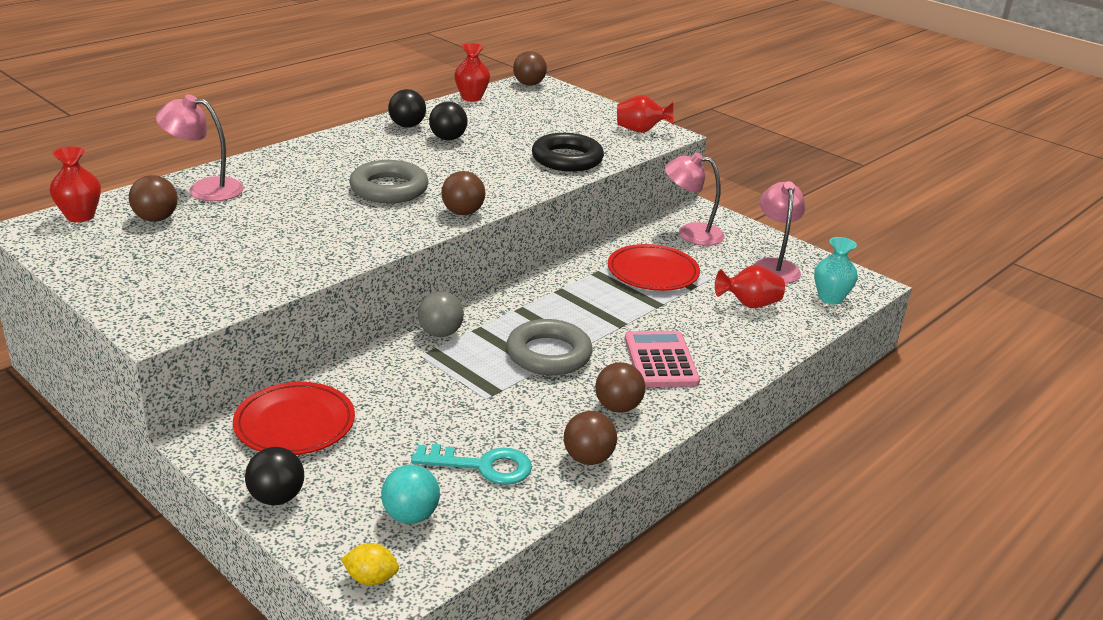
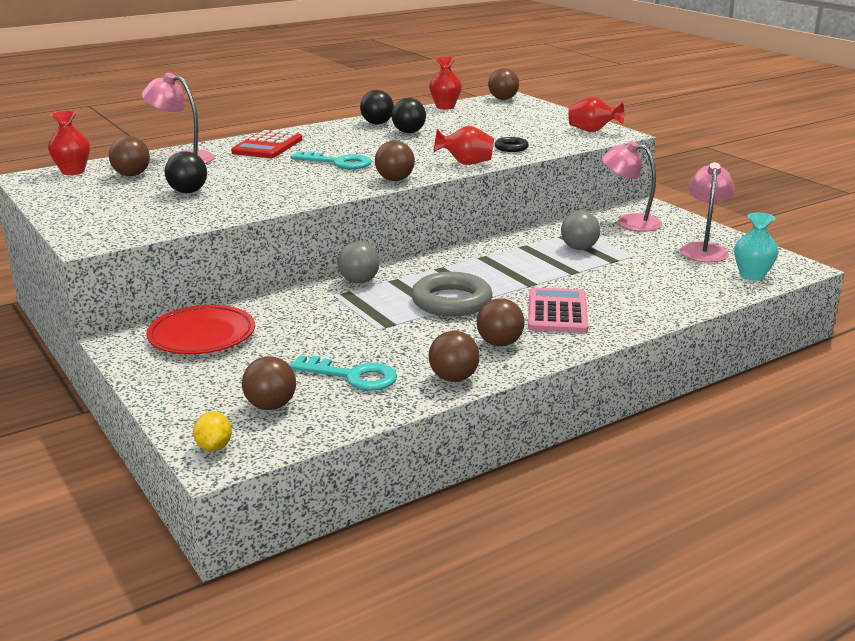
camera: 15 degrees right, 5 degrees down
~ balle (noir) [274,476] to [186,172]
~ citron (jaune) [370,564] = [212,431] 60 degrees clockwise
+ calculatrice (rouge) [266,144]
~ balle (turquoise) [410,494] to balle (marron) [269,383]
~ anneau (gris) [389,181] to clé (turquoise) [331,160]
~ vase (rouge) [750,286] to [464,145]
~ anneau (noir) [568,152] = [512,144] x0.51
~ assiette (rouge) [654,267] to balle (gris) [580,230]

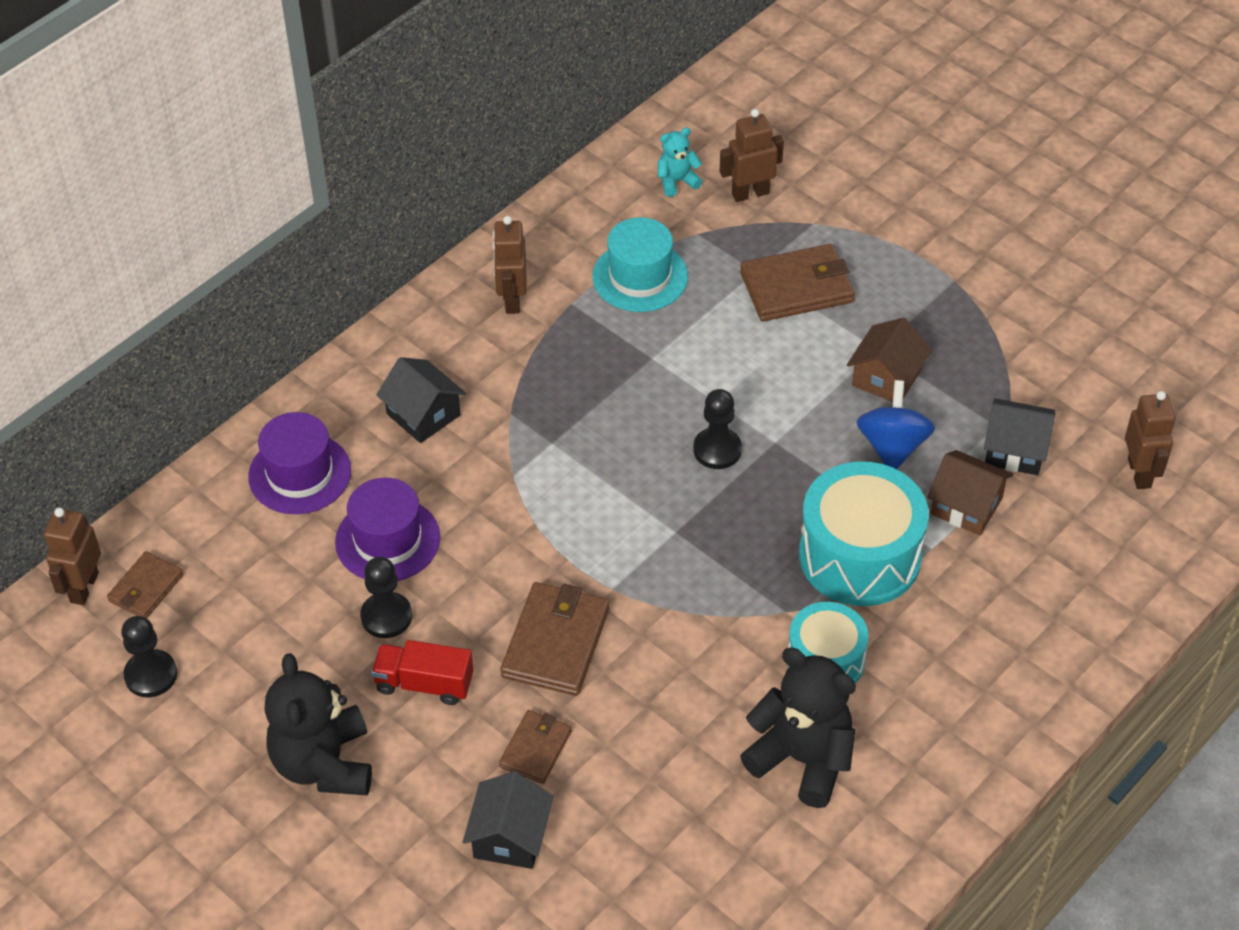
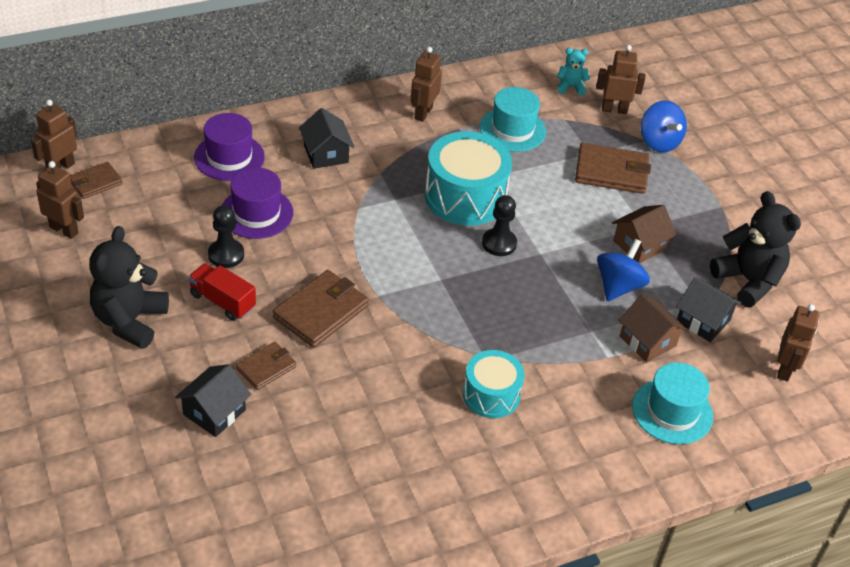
camera: 20 degrees right, 5 degrees down
~ pion (noir) [149,656] to robot (marron) [60,200]
~ tambour (turquoise) [864,533] to [468,178]
+ chapeau (turquoise) [672,403]
+ toupie (bleu) [664,126]
~ ours en peluche (noir) [798,728] to [755,249]

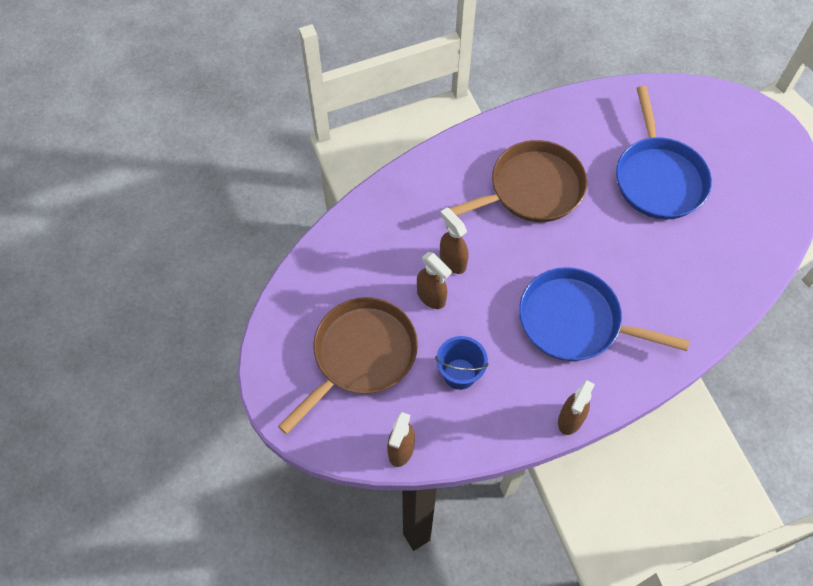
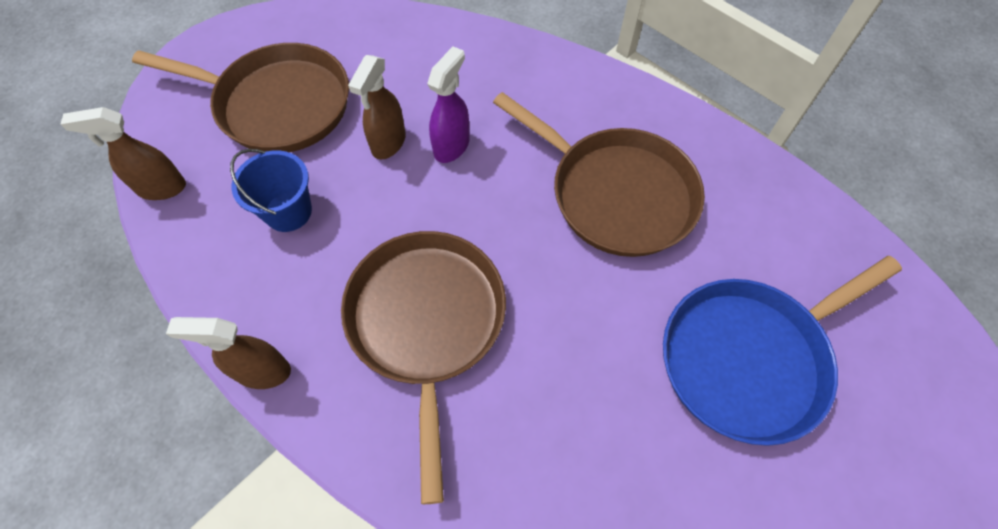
camera: 65 degrees right, 0 degrees up
~ poêle (bleu) [604,314] to poêle (marron) [423,367]
~ vaporisateur (marron) [454,240] to vaporisateur (violet) [448,104]

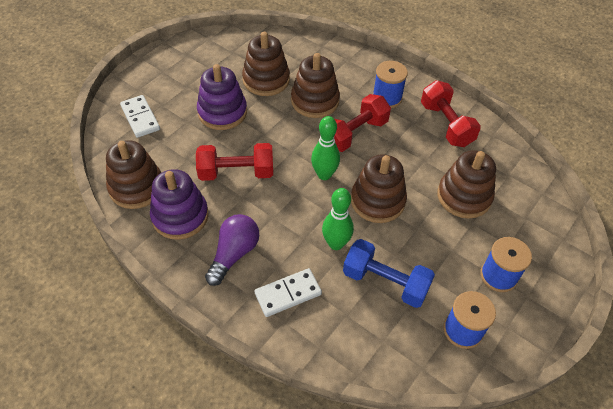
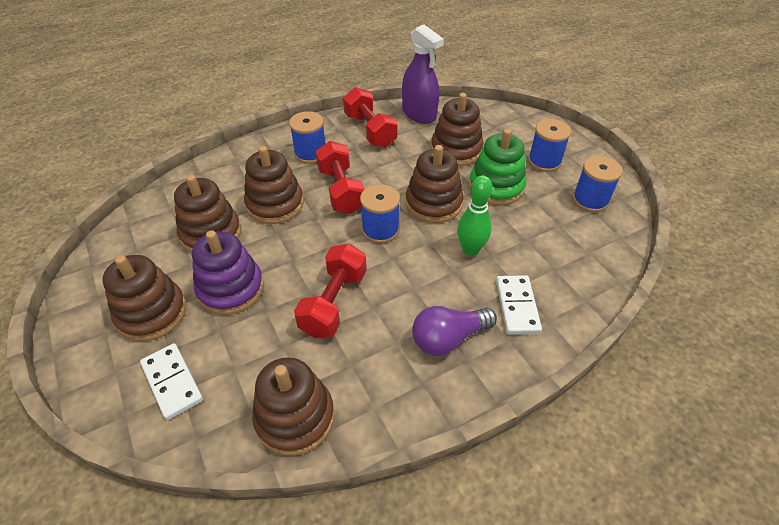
camera: 65 degrees left, 5 degrees down
+ jouet à empiler (marron) [144,298]
~ domino (blanc) [140,116] = [171,381] 60 degrees clockwise
~ haltère (rouge) [451,113] = [370,117] 60 degrees clockwise
~ quille (vert) [325,148] to bobine (bleu) [380,213]
+ vaporisateur (violet) [423,74]
~ ampoule (violet) [232,250] = [454,331] 75 degrees counterclockwise
+ jouet à empiler (vert) [497,167]
- jouet à empiler (violet) [179,204]
- haltère (bleu) [389,273]

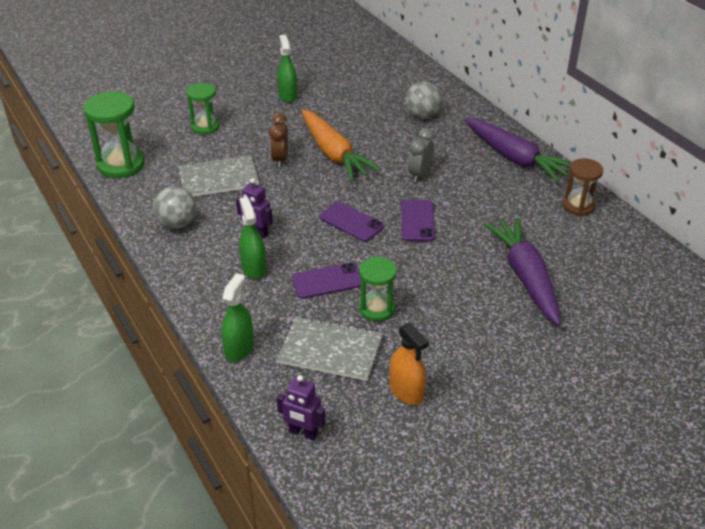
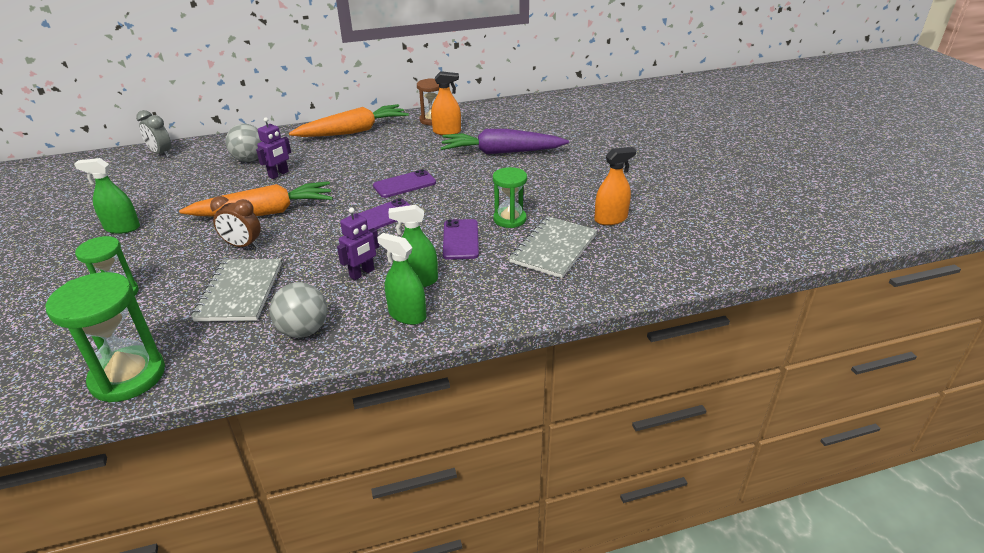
camera: 75 degrees left, 5 degrees down
~ réveil (gris) [421,155] to [153,133]
~ robot (violet) [301,407] to [273,148]
~ carotte (violet) [517,150] to carotte (orange) [349,120]
~ téléphone (violet) [418,221] = [404,183] 45 degrees counterclockwise
~ vaporisateur (vert) [237,317] to [402,279]
+ vaporisateur (orange) [446,103]

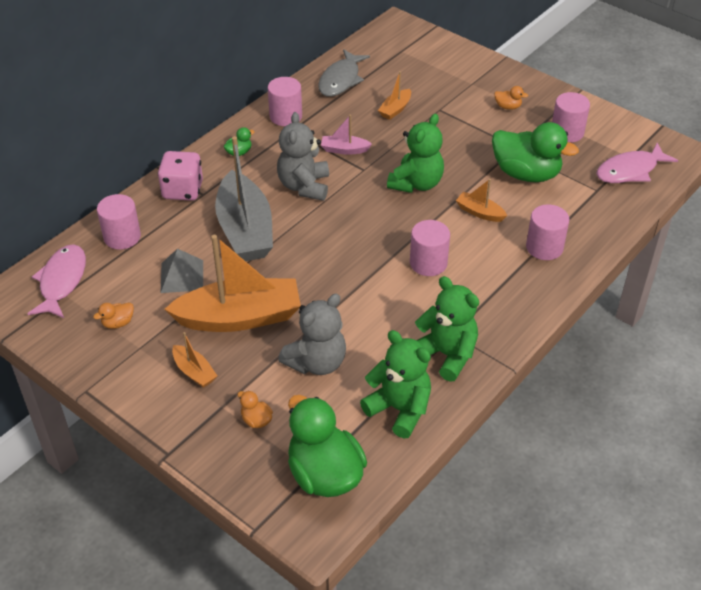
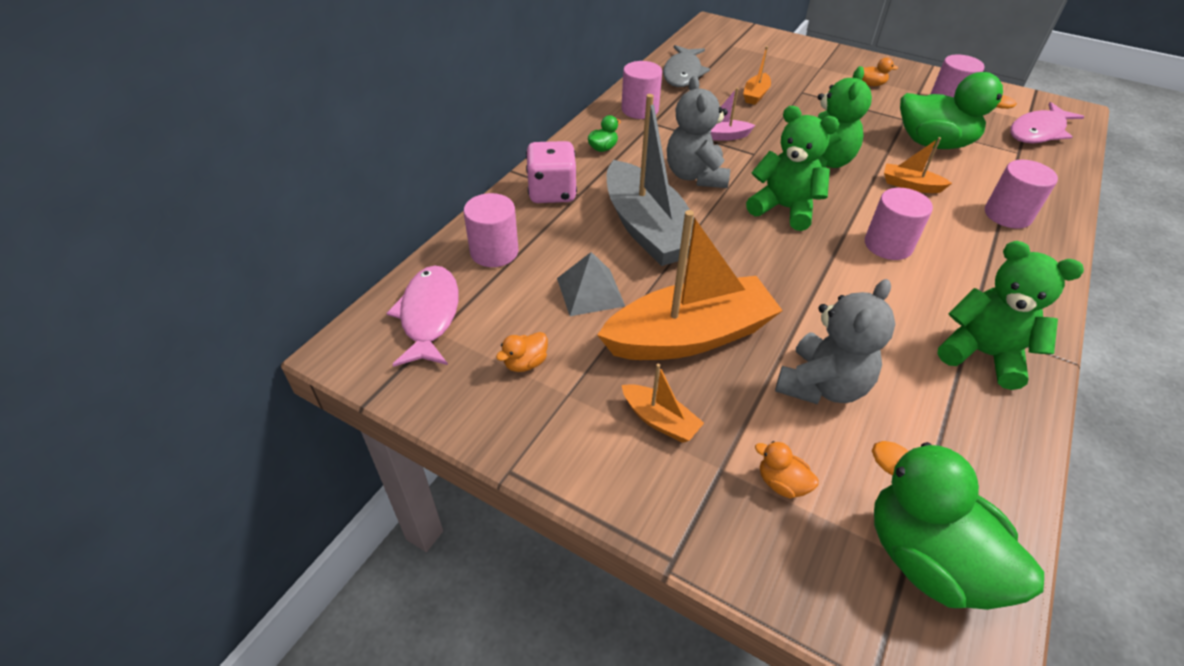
camera: 10 degrees left, 0 degrees up
~ ours en peluche (vert) [395,384] to [792,168]

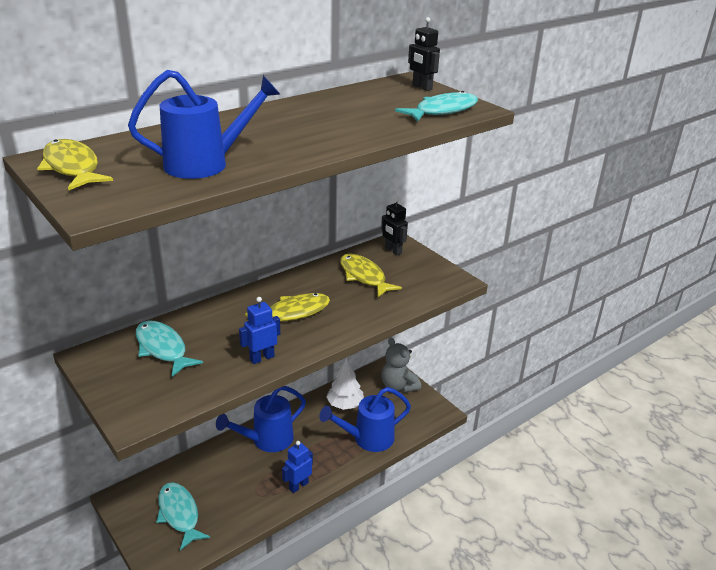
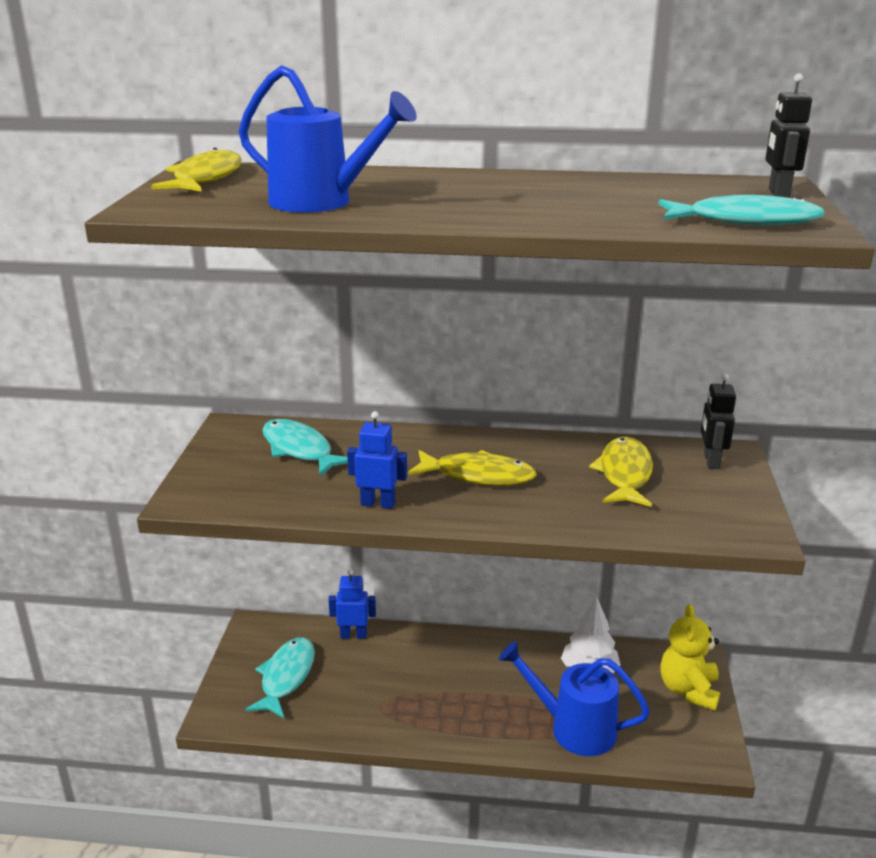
camera: 45 degrees right, 5 degrees down
~ poisson (turquoise) [169,348] = [305,447] 45 degrees counterclockwise
~ robot (bleu) [297,467] to [352,604]
~ ours en peluche (gris) [401,365] to ours en peluche (jaune) [690,657]
- arrosoir (bleu) [261,419]

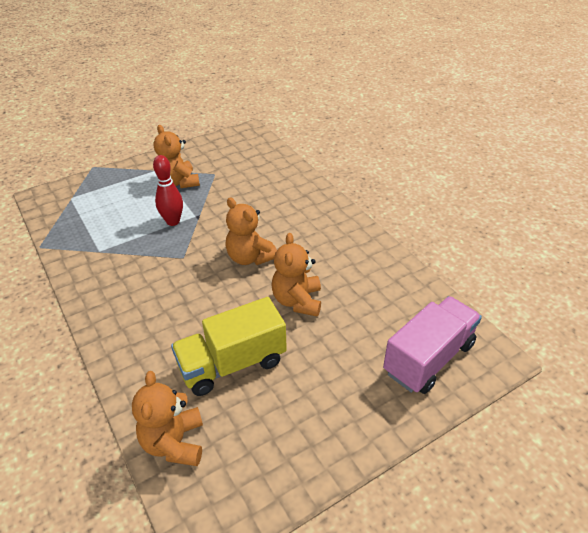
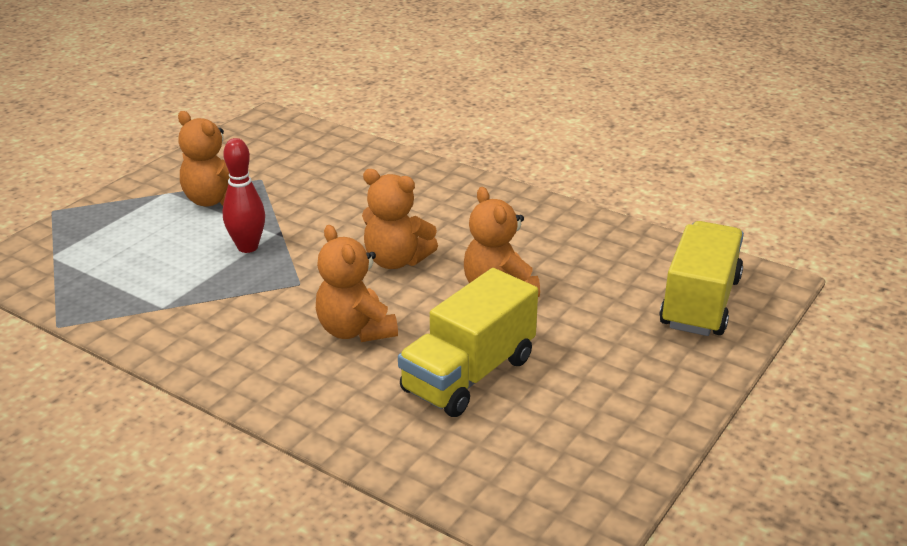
camera: 25 degrees left, 10 degrees down
~ ours en peluche (orange) [167,418] to [357,283]
~ camion (rose) [432,345] to camion (jaune) [701,278]

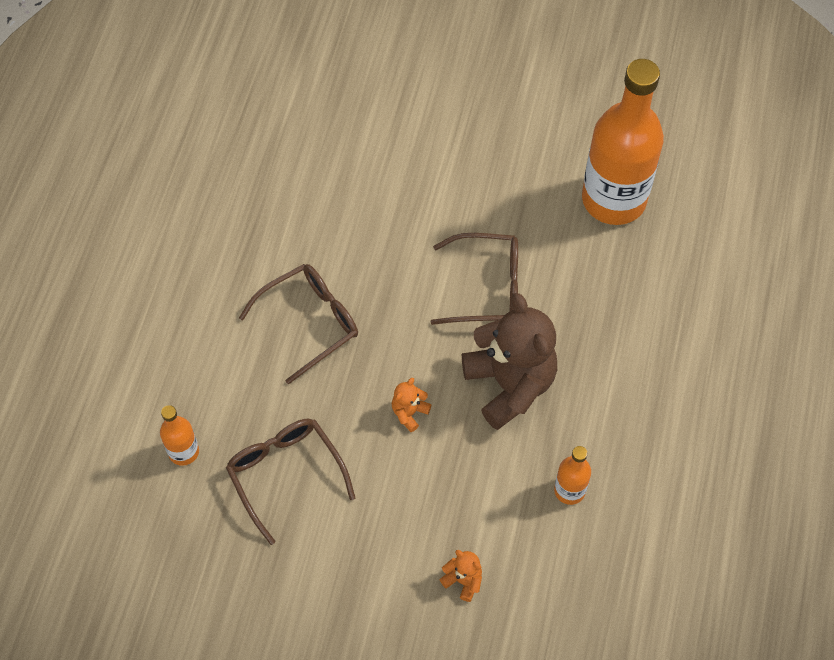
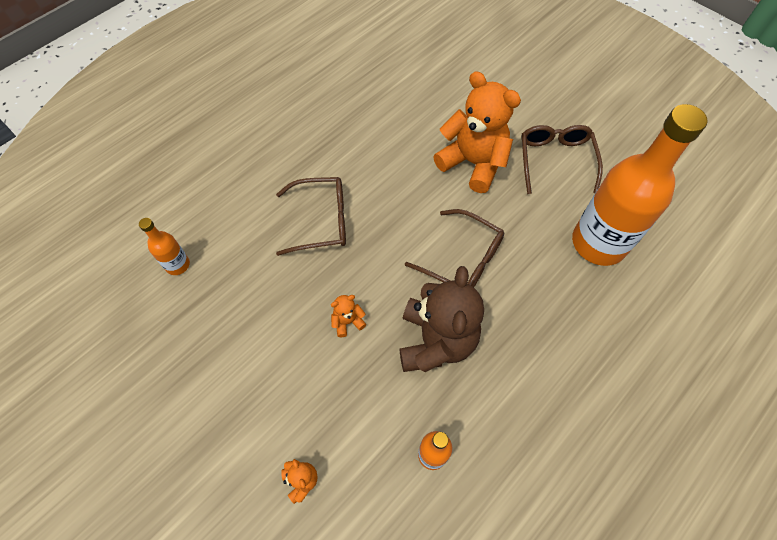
camera: 30 degrees right, 0 degrees up
+ ours en peluche (orange) [477,132]
~ lunettes (marron) [290,481] to [562,159]

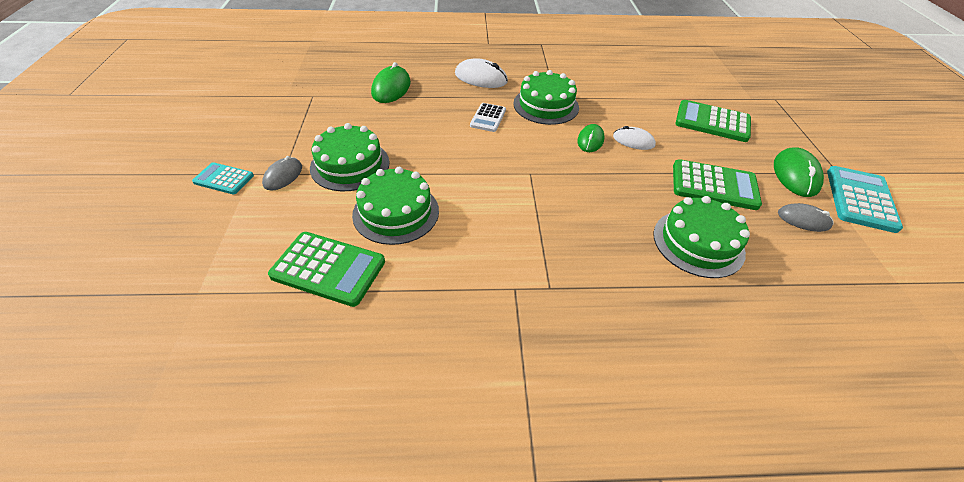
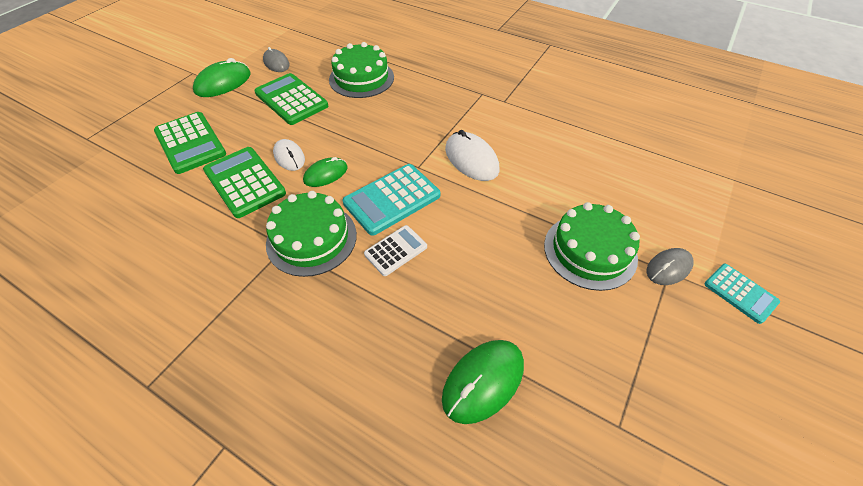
camera: 145 degrees left, 5 degrees up
~ calculatrice (vert) [326,269] to [244,182]
~ calculatrice (turquoise) [865,199] to [391,200]
~ souris (blanc) [481,73] to [472,155]
- gâteau (vert) [395,206]

